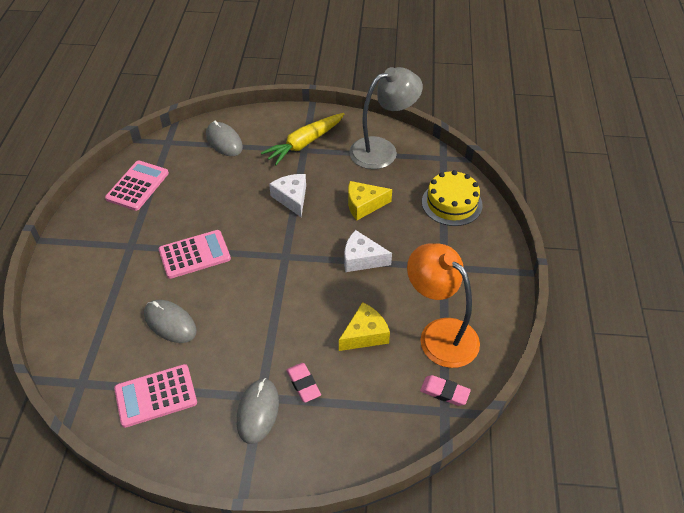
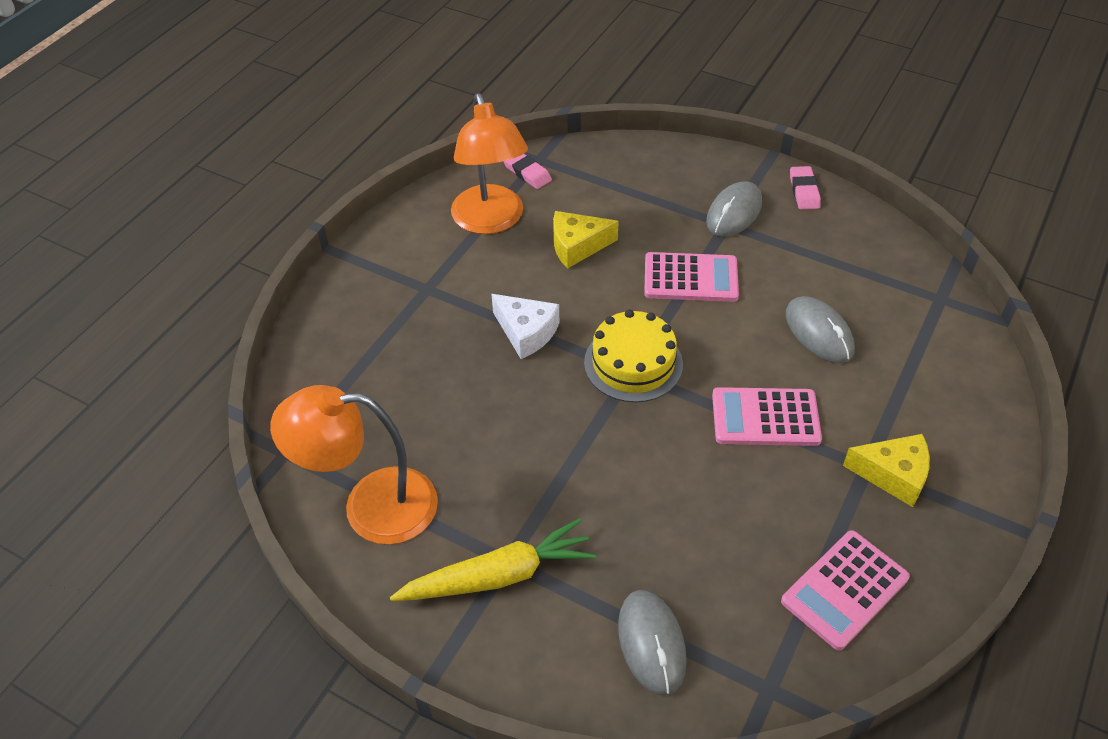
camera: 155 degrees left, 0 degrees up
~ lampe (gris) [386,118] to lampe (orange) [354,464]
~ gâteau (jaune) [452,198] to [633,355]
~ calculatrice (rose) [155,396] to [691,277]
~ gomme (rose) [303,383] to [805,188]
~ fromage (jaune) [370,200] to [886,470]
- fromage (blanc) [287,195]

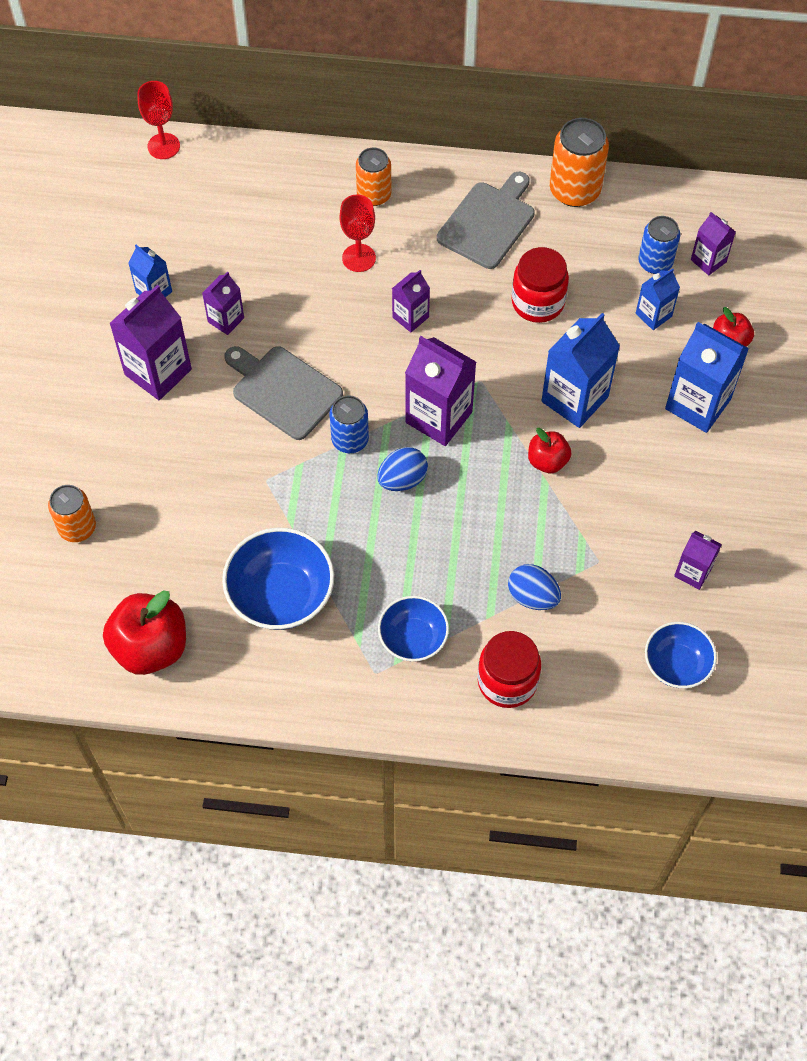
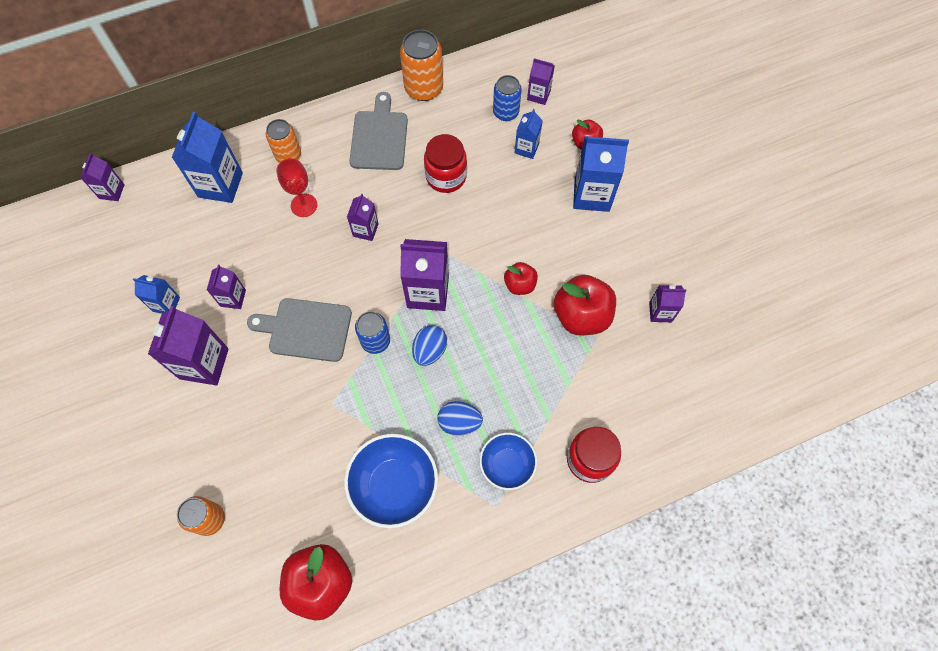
camera: 30 degrees left, 5 degrees up
~ verre à pied (rouge) [158,120] to brique de lait (violet) [102,177]
~ brique de lait (bleu) [580,370] to [207,157]
~ œuf (bleu) [534,587] to [460,418]
+ pomme (rouge) [585,305]
- bol (bleu) [681,655]

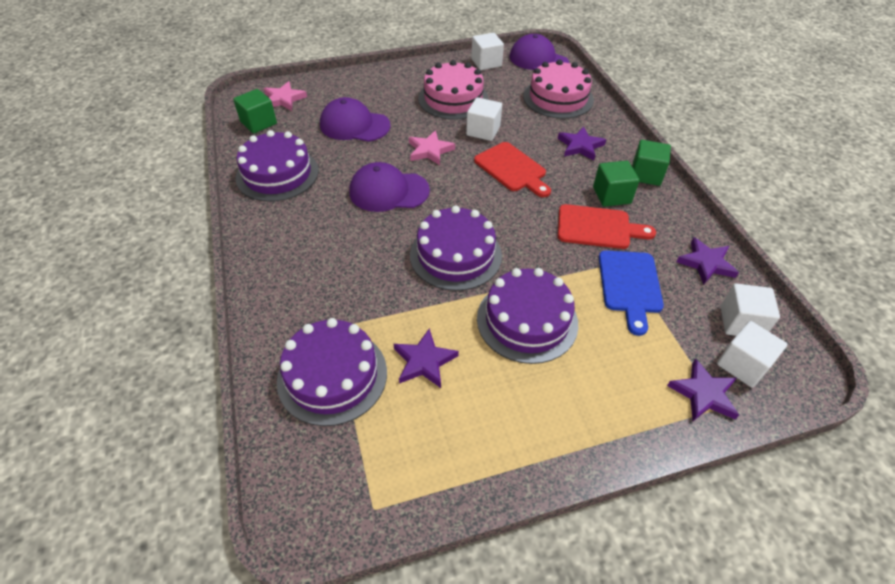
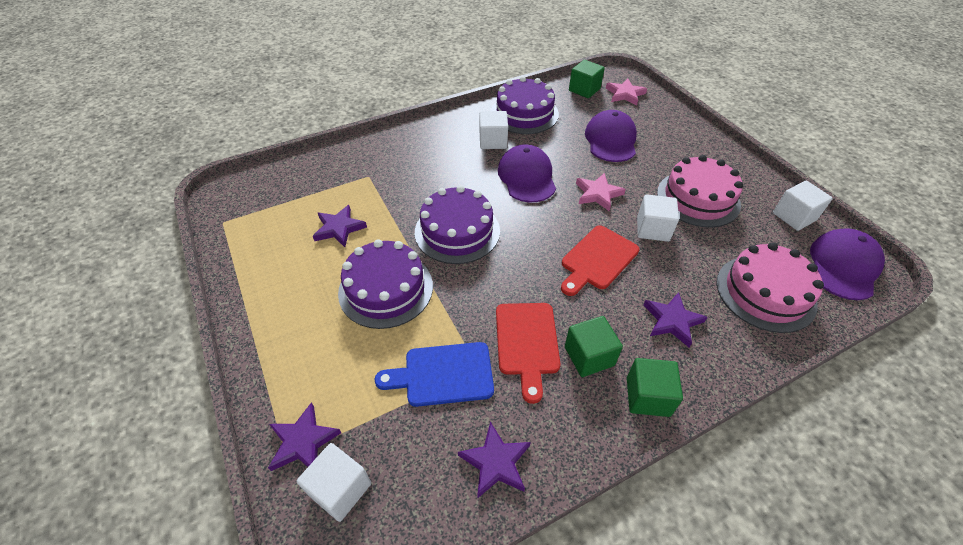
camera: 80 degrees right, 0 degrees up
~ cube (blanc) [750,309] to [494,130]
- gâteau (violet) [332,372]

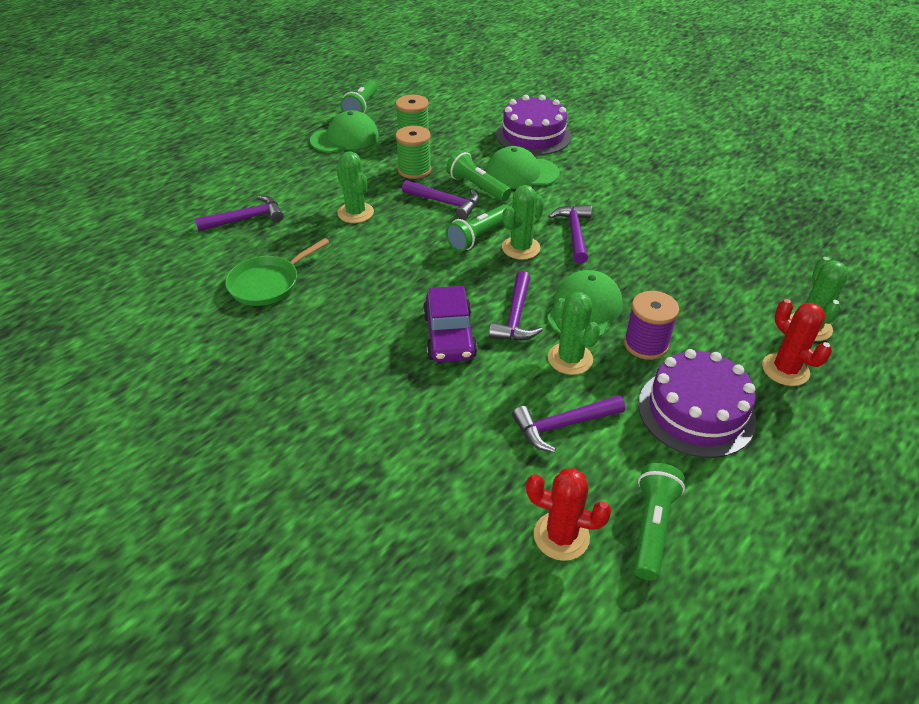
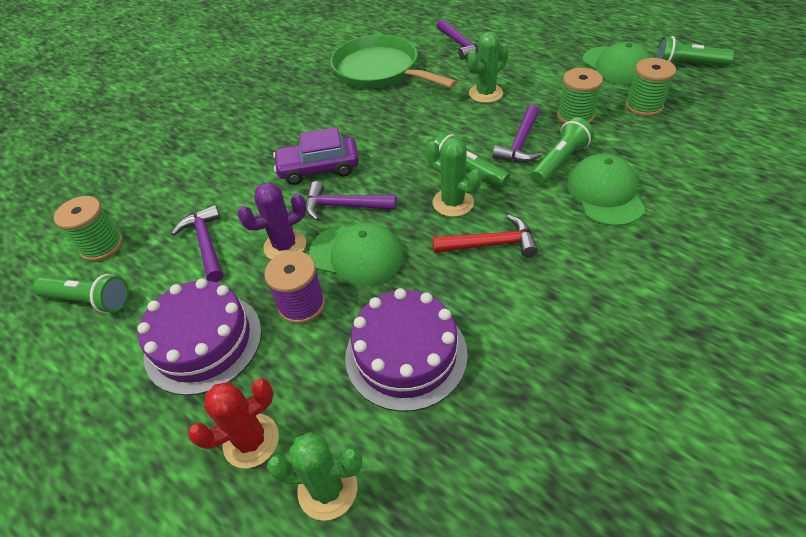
camera: 90 degrees right, 5 degrees up
~ cactus (rouge) [568,514] to bobine (vert) [88,228]
~ cactus (vert) [574,333] to cactus (violet) [272,221]
~ poêle (vert) [277,272] = [393,61] x1.59
~ gâteau (violet) [533,125] to [406,350]
~ marteau (violet) [570,234] to marteau (rouge) [485,235]

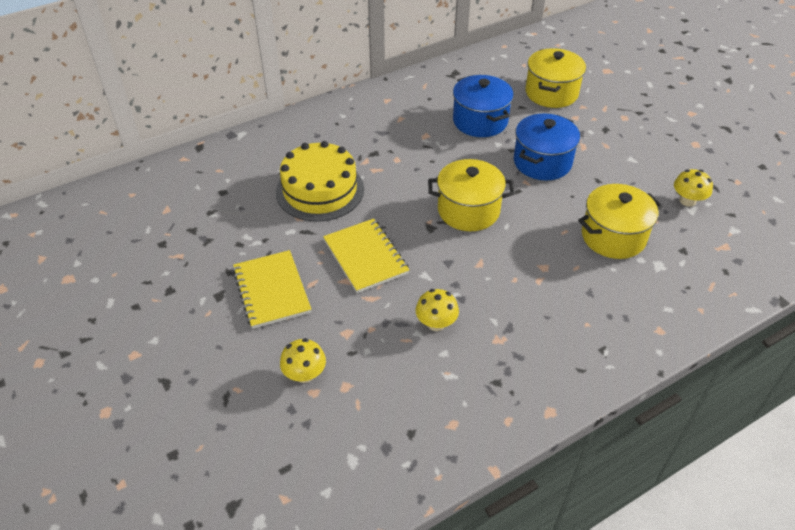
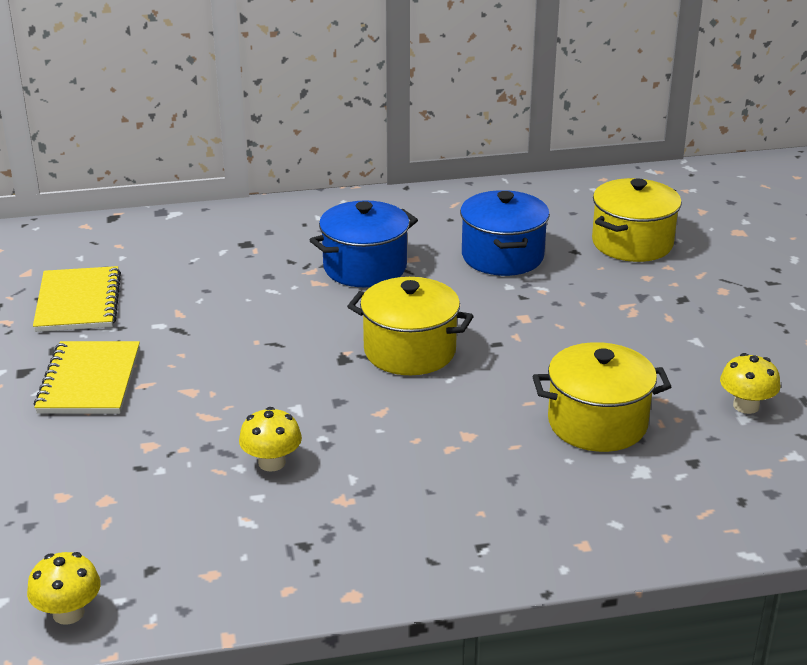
camera: 20 degrees right, 15 degrees down
~ champignon (jaune) [303,360] to [64,588]
~ carnet (jaune) [366,256] to [77,299]
~ marmite (bleu) [547,147] to [364,243]
- gâteau (jaune) [320,181]

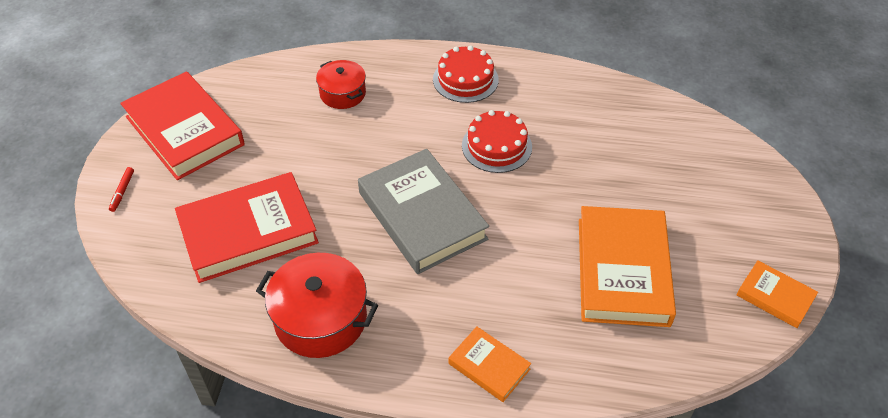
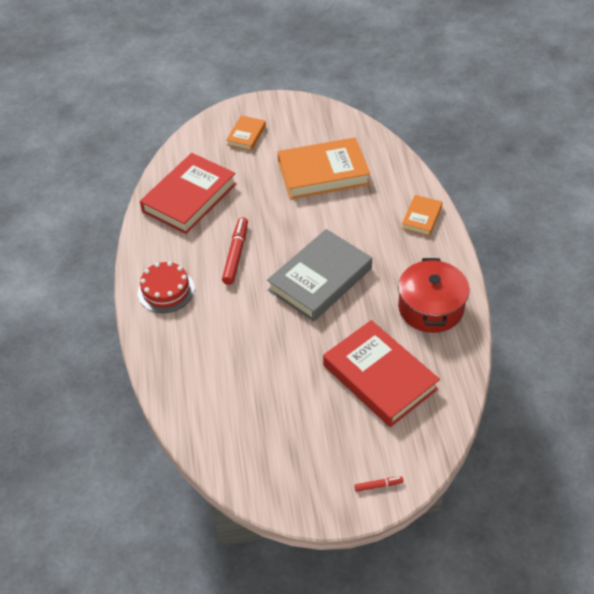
camera: 105 degrees left, 0 degrees up
~ livre (rouge) [182,125] to [188,193]
~ gâteau (rouge) [497,141] to feutre (rouge) [235,251]
~ livre (orange) [777,294] to [246,133]
- marmite (rouge) [341,84]

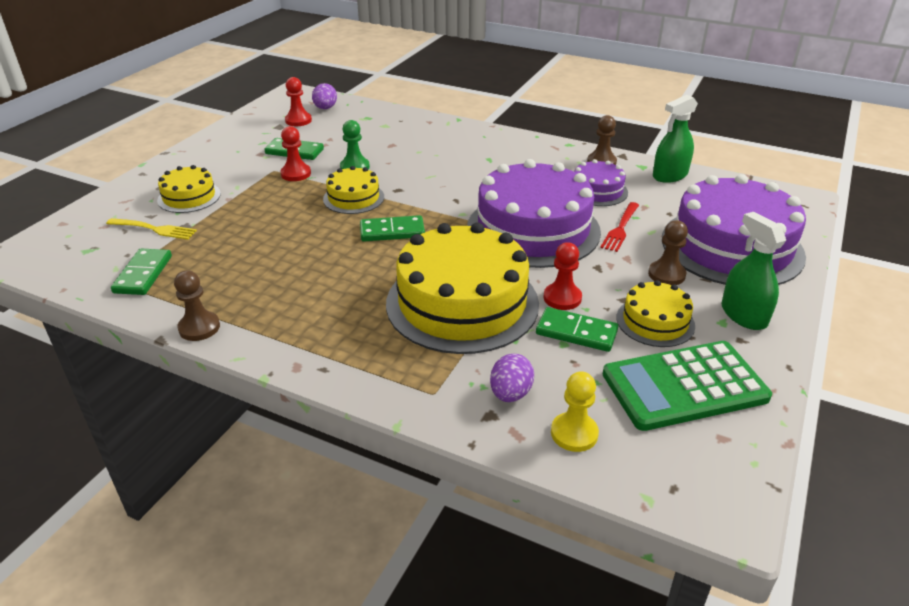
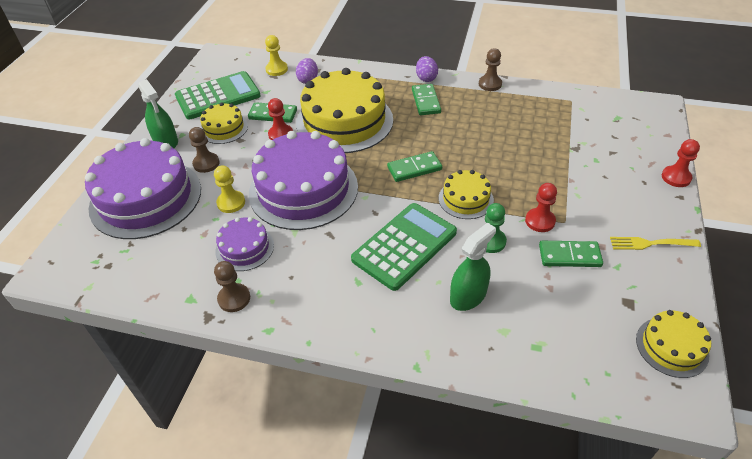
camera: 170 degrees right, 10 degrees up
~ fourchette (rouge) [619,227] to pion (jaune) [229,189]
+ calculatrice (vert) [404,247]
~ domino (vert) [141,272] to [426,99]
~ œuf (violet) [324,96] to [427,69]
~ vaporisateur (vert) [675,139] to [473,266]
~ fourchette (jaune) [151,228] to [655,243]
~ gâteau (jaune) [189,189] to [673,344]
~ pion (rouge) [298,101] to [681,163]

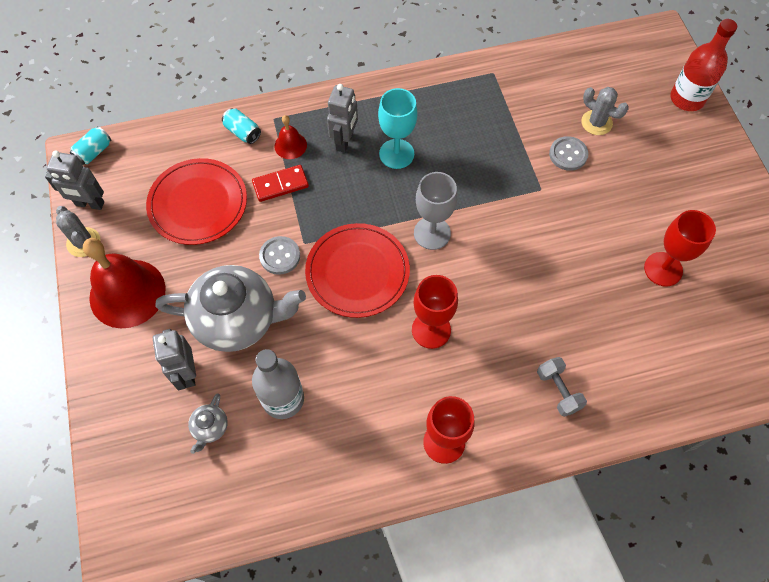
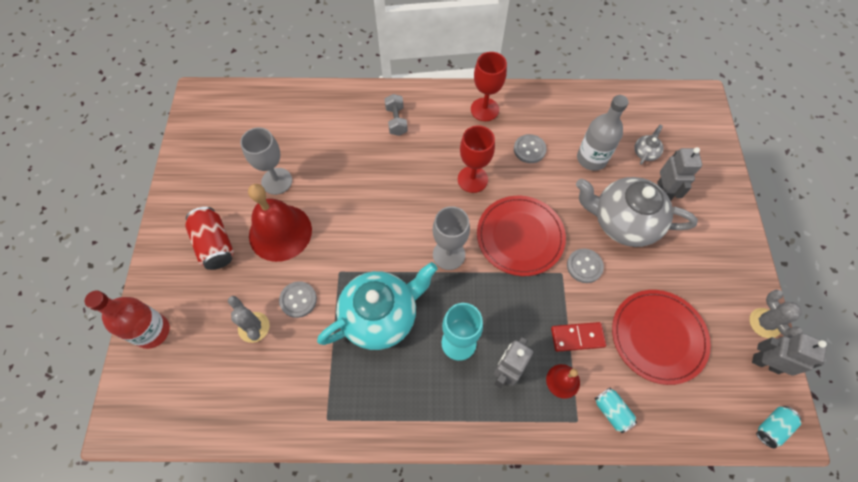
camera: 165 degrees left, 0 degrees up
+ canette (rouge) [209,238]
~ verre à pied (rouge) [680,248] to verre à pied (gris) [266,161]
~ cloche (rouge) [124,283] to [280,223]
+ théière (turquoise) [377,306]
+ bouton (gris) [530,148]

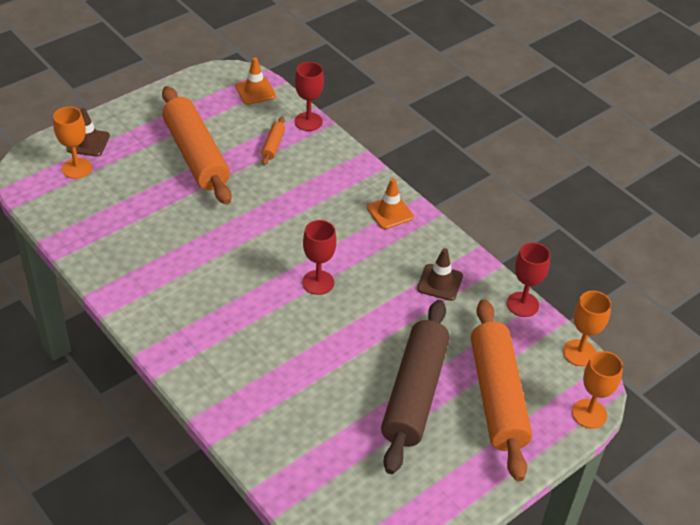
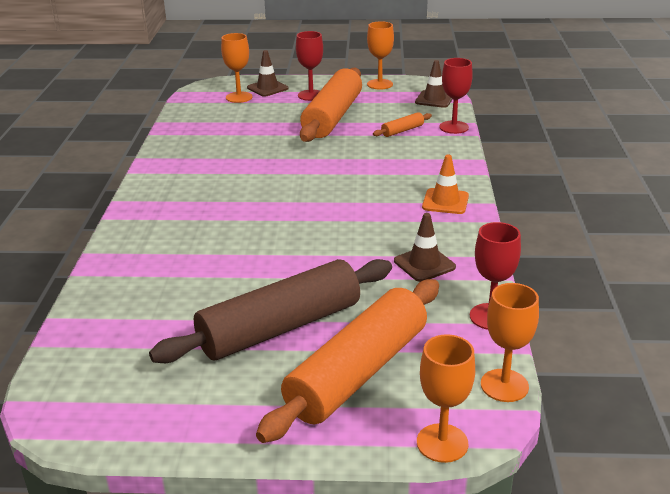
camera: 45 degrees right, 15 degrees down
~ verre à pied (rouge) [319,257] to [309,66]
+ verre à pied (orange) [380,55]
~ cône de chantier (orange) [255,81] to cône de chantier (marron) [433,84]

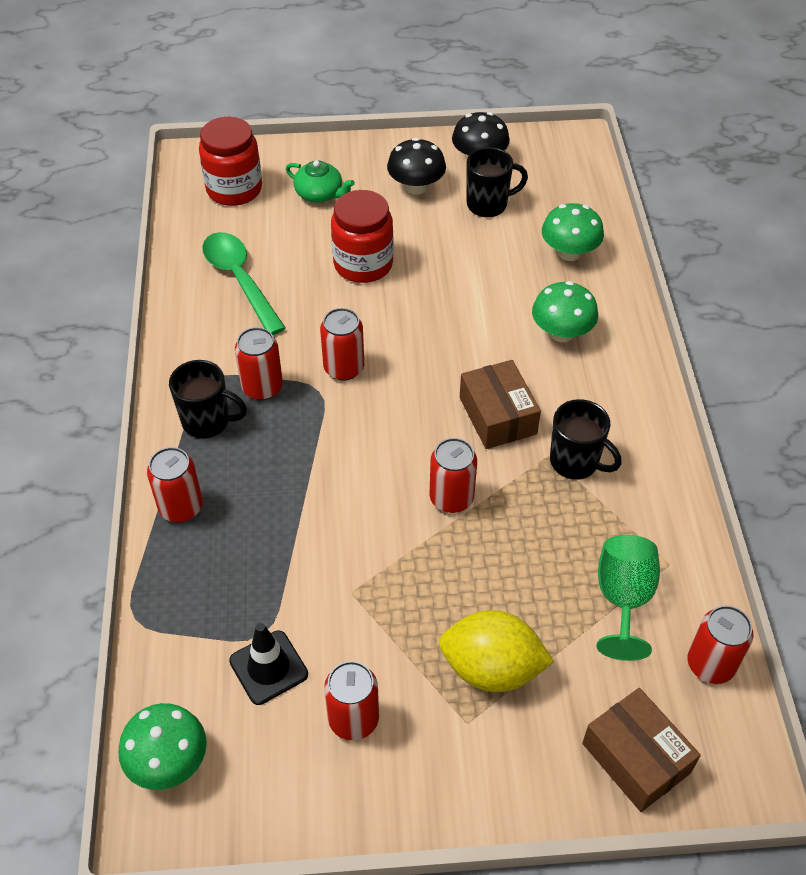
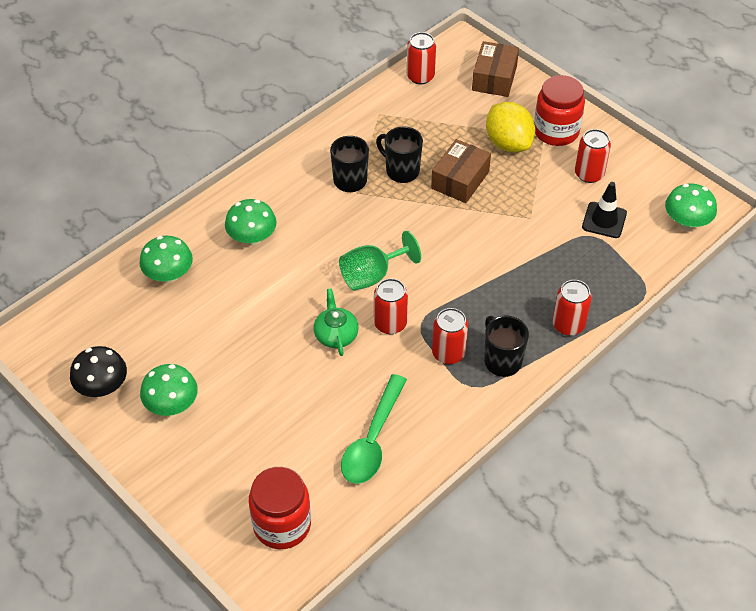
camera: 130 degrees left, 0 degrees up
~ champignon (noir) [416,166] to champignon (vert) [169,390]
~ théière (vert) [320,181] to [336,322]
~ verre à pied (vert) [628,598] to [380,261]
~ tasse (noir) [497,182] to [399,155]
~ boîte (marron) [500,404] to [461,171]
~ bocal (rouge) [362,236] to [559,110]
- canette (rouge) [453,475]

